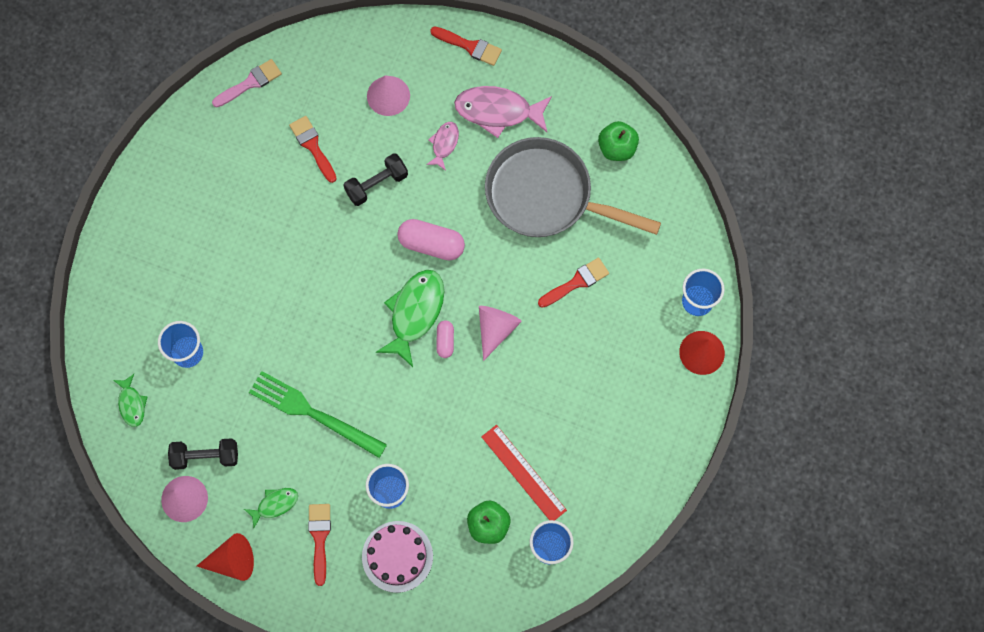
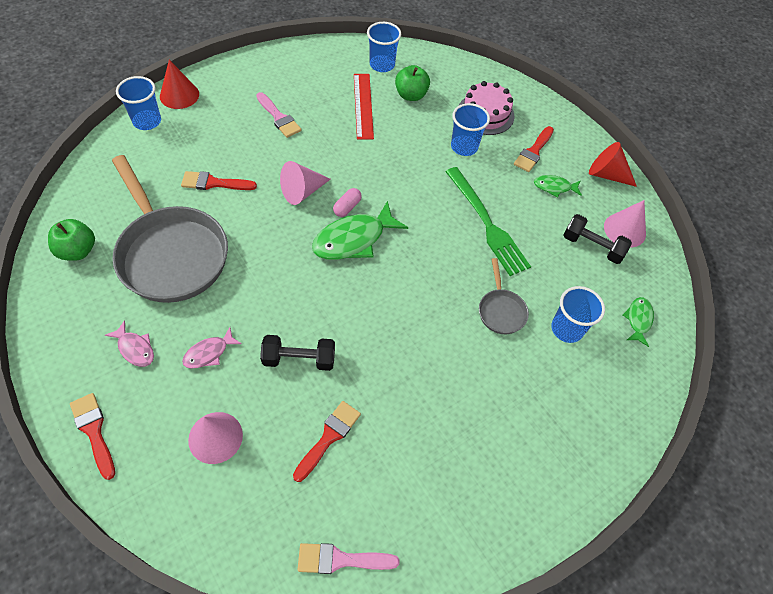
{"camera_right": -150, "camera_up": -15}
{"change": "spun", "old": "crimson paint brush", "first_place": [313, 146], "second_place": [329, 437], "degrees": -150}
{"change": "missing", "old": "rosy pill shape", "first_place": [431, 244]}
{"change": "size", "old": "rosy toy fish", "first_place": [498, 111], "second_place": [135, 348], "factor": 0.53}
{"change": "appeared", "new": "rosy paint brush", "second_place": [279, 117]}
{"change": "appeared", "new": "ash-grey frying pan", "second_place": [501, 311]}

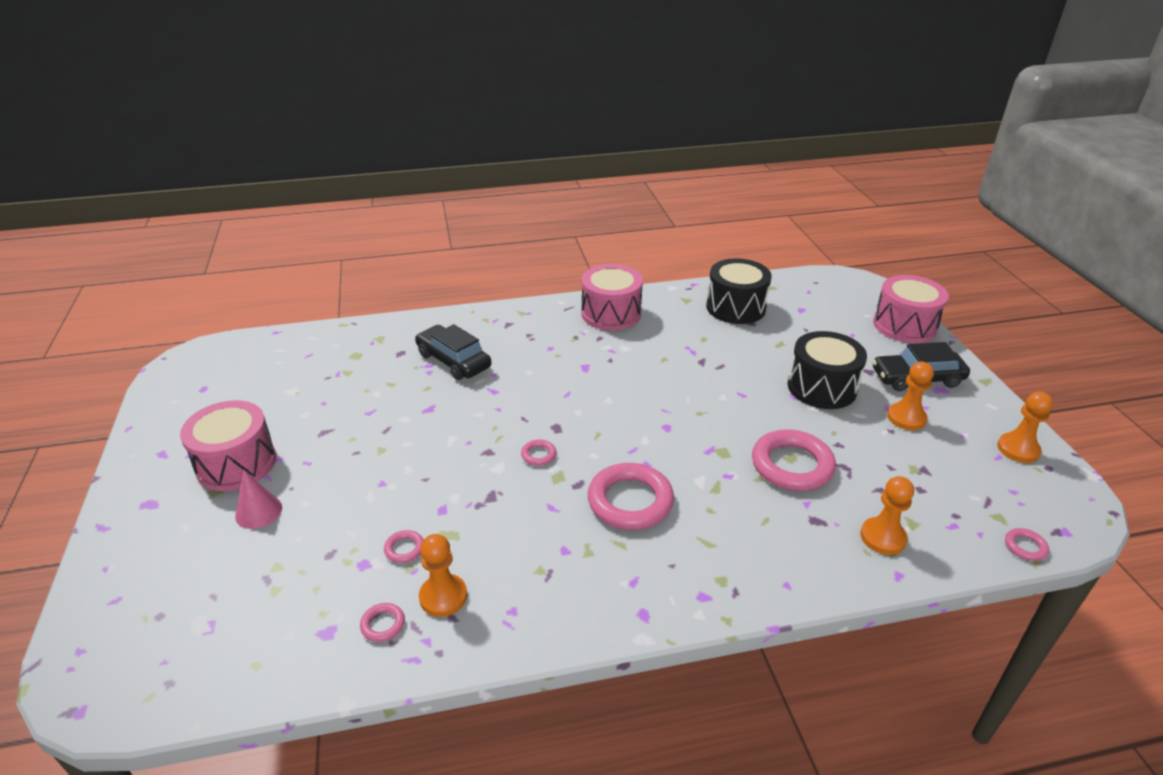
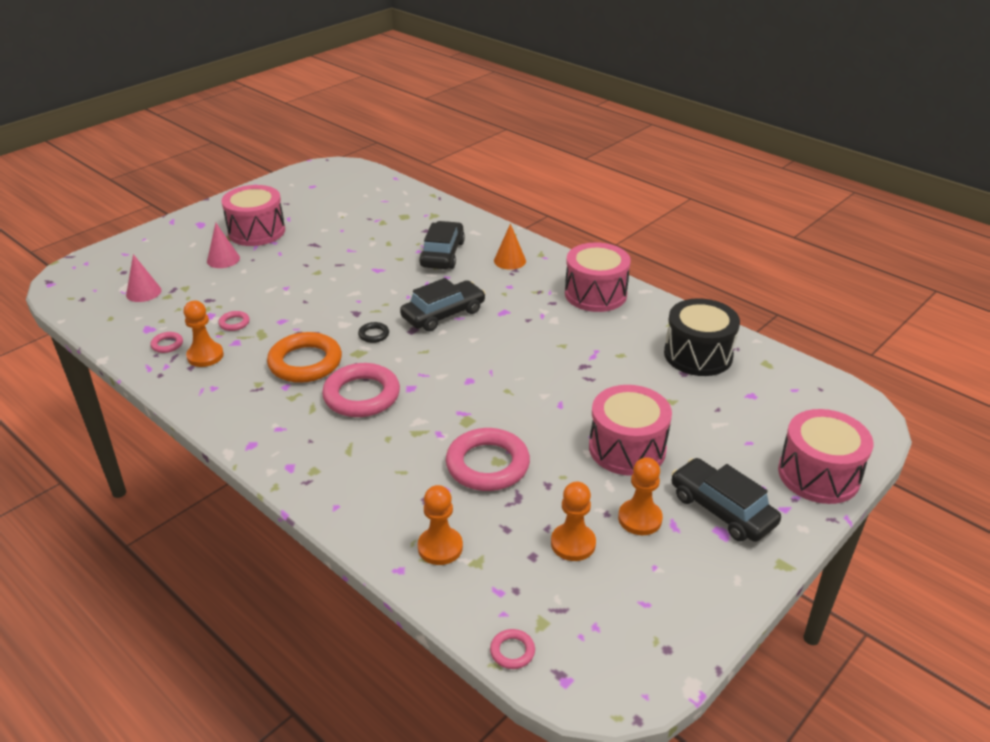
{"camera_right": 55, "camera_up": 0}
{"change": "colour", "old": "rosy torus", "new": "ebony torus", "first_place": [538, 455], "second_place": [374, 335]}
{"change": "colour", "old": "ebony snare drum", "new": "rosy snare drum", "first_place": [821, 387], "second_place": [627, 448]}
{"change": "relocated", "old": "orange pawn", "first_place": [1018, 449], "second_place": [573, 543]}
{"change": "appeared", "new": "rosy cone", "second_place": [143, 292]}
{"change": "appeared", "new": "orange torus", "second_place": [305, 362]}
{"change": "appeared", "new": "ebony automobile", "second_place": [443, 314]}
{"change": "appeared", "new": "orange cone", "second_place": [509, 261]}

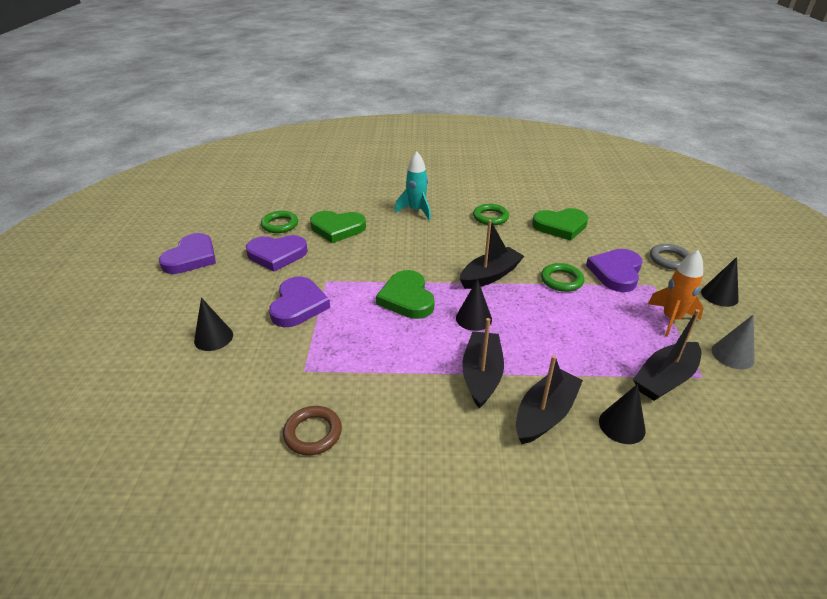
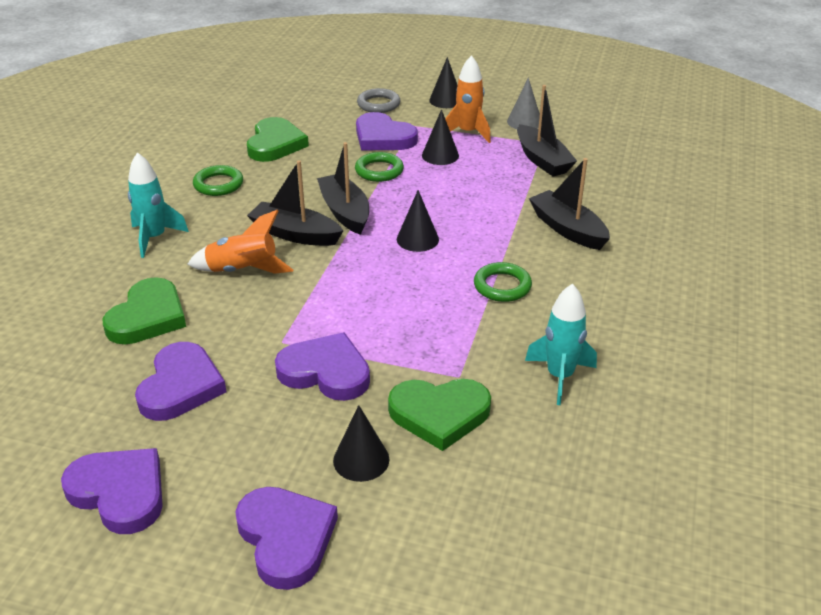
{"camera_right": -75, "camera_up": 0}
{"change": "relocated", "old": "emerald torus", "first_place": [280, 225], "second_place": [502, 286]}
{"change": "exchanged", "old": "russet torus", "new": "teal toy rocket", "first_place": [313, 433], "second_place": [559, 376]}
{"change": "relocated", "old": "emerald love heart", "first_place": [407, 298], "second_place": [439, 414]}
{"change": "relocated", "old": "ebony boat", "first_place": [481, 375], "second_place": [295, 234]}
{"change": "relocated", "old": "ebony cone", "first_place": [621, 425], "second_place": [440, 155]}
{"change": "appeared", "new": "orange toy rocket", "second_place": [243, 270]}
{"change": "appeared", "new": "royal purple love heart", "second_place": [286, 538]}

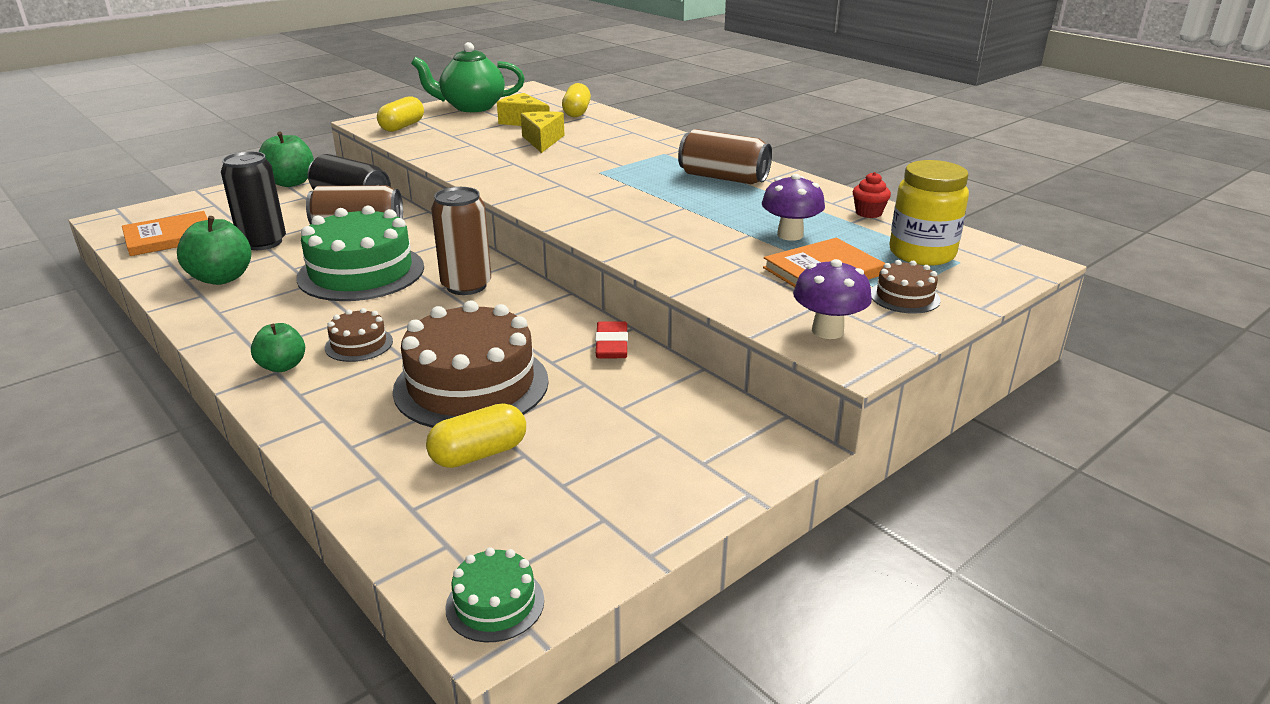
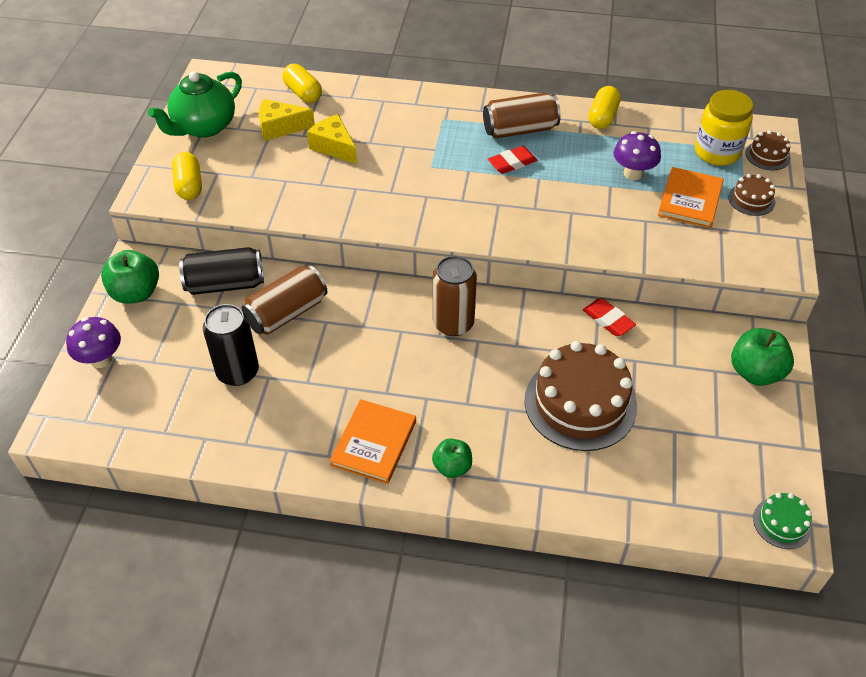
{"camera_right": -40, "camera_up": 20}
{"change": "relocated", "old": "orange book", "first_place": [169, 237], "second_place": [374, 443]}
{"change": "relocated", "old": "emerald apple fruit", "first_place": [222, 278], "second_place": [755, 372]}
{"change": "missing", "old": "emerald gateau", "first_place": [361, 272]}
{"change": "relocated", "old": "russet gateau", "first_place": [359, 344], "second_place": [767, 155]}
{"change": "relocated", "old": "golden pill shape", "first_place": [479, 454], "second_place": [602, 117]}
{"change": "relocated", "old": "royal purple fungus", "first_place": [827, 331], "second_place": [101, 359]}
{"change": "missing", "old": "crimson muffin", "first_place": [868, 213]}
{"change": "appeared", "new": "crimson gum eraser", "second_place": [512, 163]}

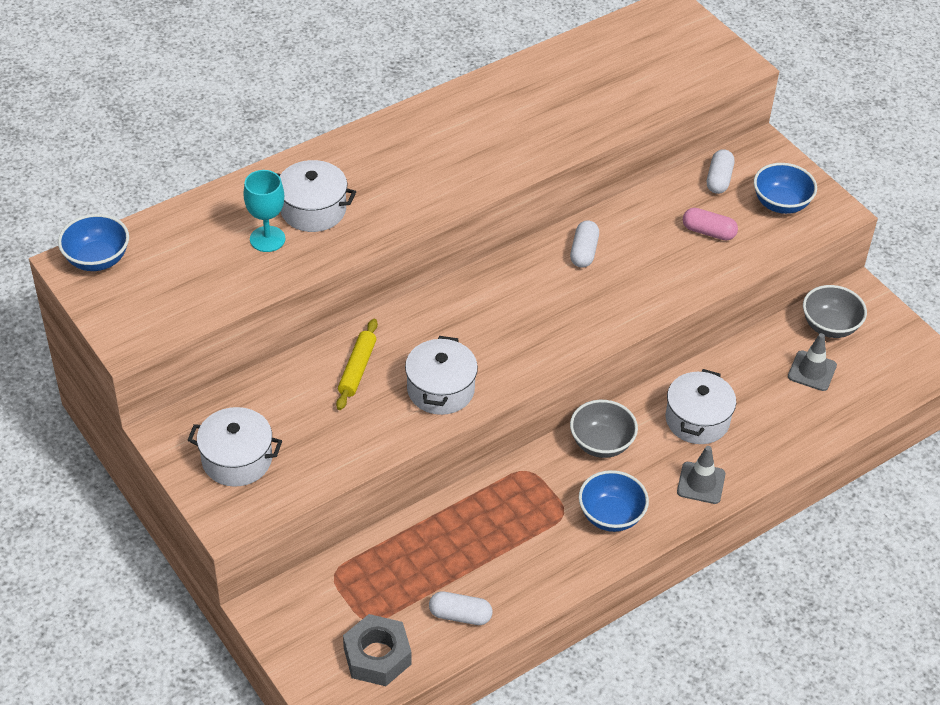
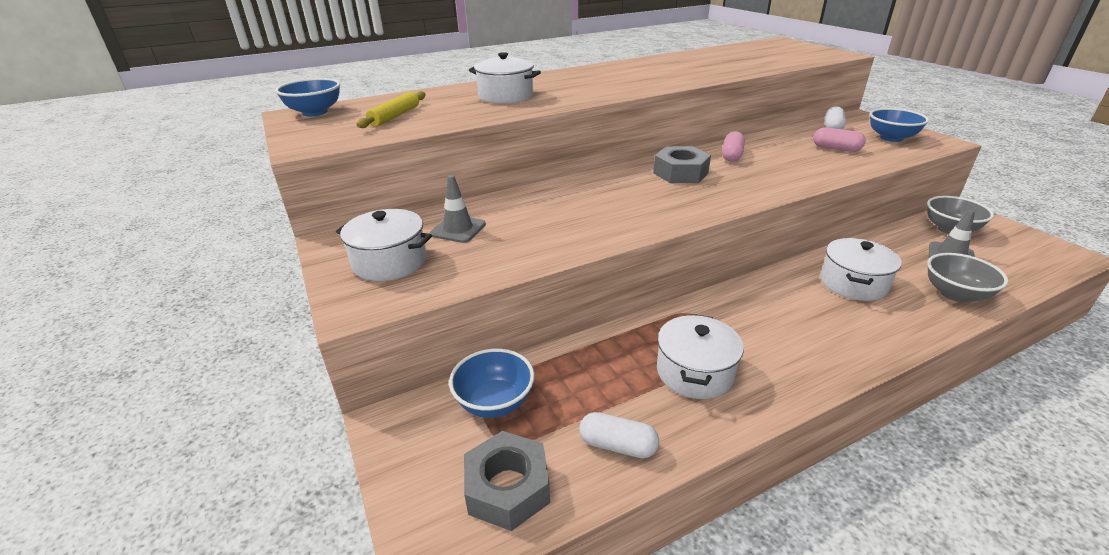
{"camera_right": 10, "camera_up": -15}
{"change": "missing", "old": "teal goblet", "first_place": [267, 239]}
{"change": "relocated", "old": "golden rolling pin", "first_place": [357, 369], "second_place": [395, 116]}
{"change": "relocated", "old": "white stockpot", "first_place": [440, 389], "second_place": [695, 372]}
{"change": "colour", "old": "white pill shape", "new": "rosy pill shape", "first_place": [584, 252], "second_place": [731, 155]}
{"change": "relocated", "old": "ash-grey bowl", "first_place": [601, 443], "second_place": [955, 294]}
{"change": "relocated", "old": "cobalt bowl", "first_place": [611, 516], "second_place": [494, 402]}
{"change": "relocated", "old": "ash-grey traffic cone", "first_place": [701, 483], "second_place": [458, 229]}
{"change": "appeared", "new": "ash-grey hex nut", "second_place": [680, 173]}

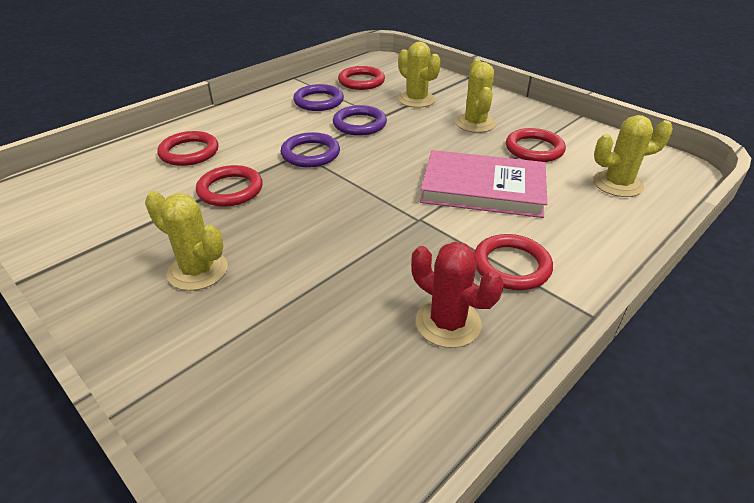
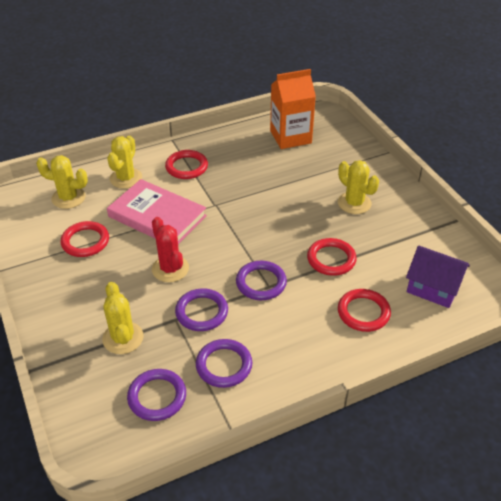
{"camera_right": -160, "camera_up": 5}
{"change": "colour", "old": "crimson torus", "new": "royal purple torus", "first_place": [361, 81], "second_place": [157, 397]}
{"change": "relocated", "old": "crimson saguaro cactus", "first_place": [448, 323], "second_place": [170, 269]}
{"change": "relocated", "old": "golden saguaro cactus", "first_place": [475, 123], "second_place": [126, 178]}
{"change": "appeared", "new": "orange carton", "second_place": [290, 137]}
{"change": "appeared", "new": "royal purple cottage", "second_place": [433, 288]}

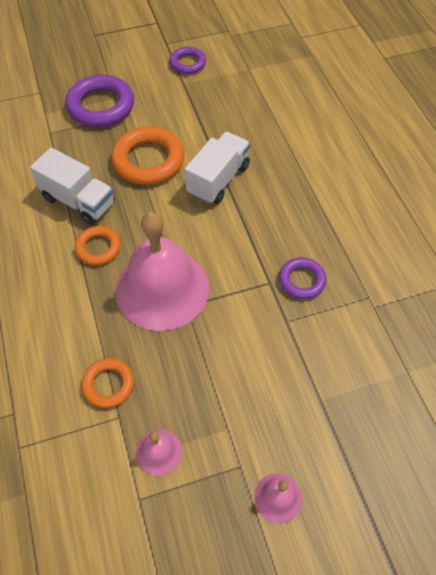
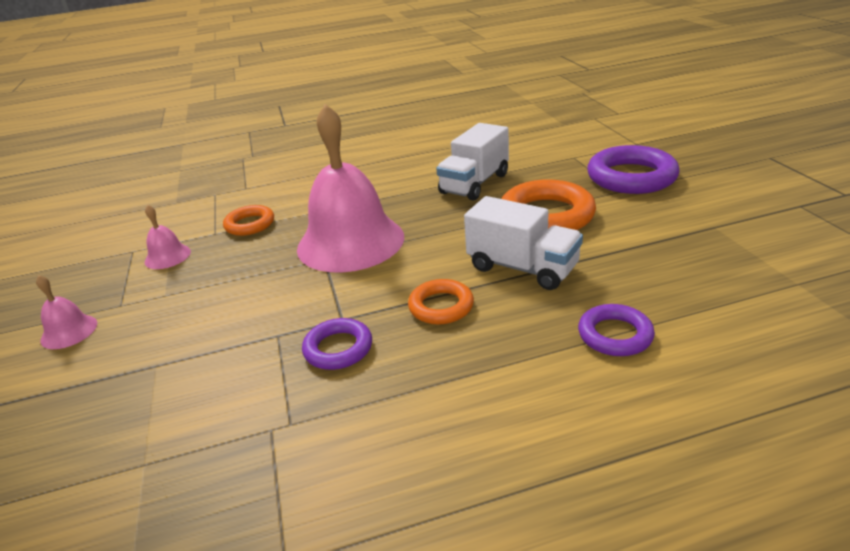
{"camera_right": 95, "camera_up": -25}
{"change": "relocated", "old": "orange torus", "first_place": [98, 248], "second_place": [441, 306]}
{"change": "relocated", "old": "royal purple torus", "first_place": [188, 63], "second_place": [615, 335]}

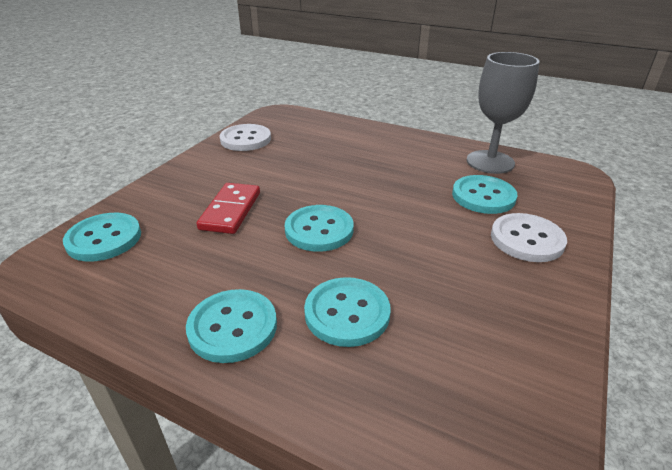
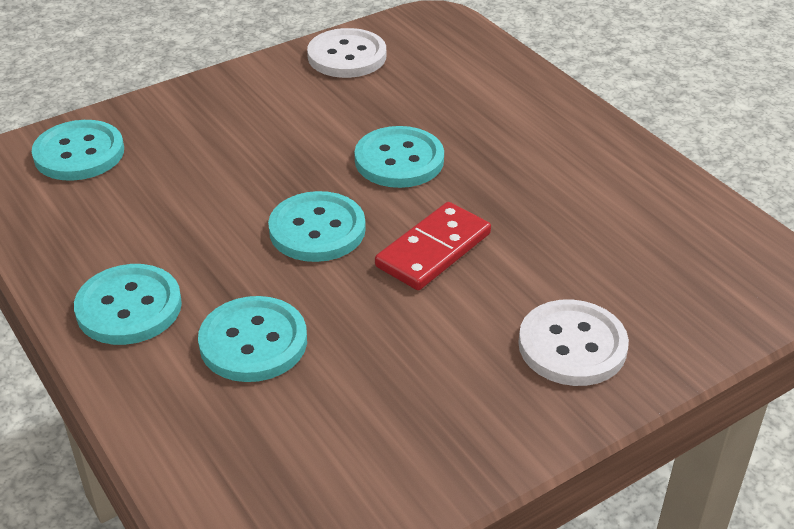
{"camera_right": 30, "camera_up": 5}
{"change": "relocated", "old": "crimson domino piece", "first_place": [231, 211], "second_place": [433, 250]}
{"change": "relocated", "old": "teal shirt button", "first_place": [483, 196], "second_place": [399, 160]}
{"change": "missing", "old": "ash-grey goblet", "first_place": [490, 162]}

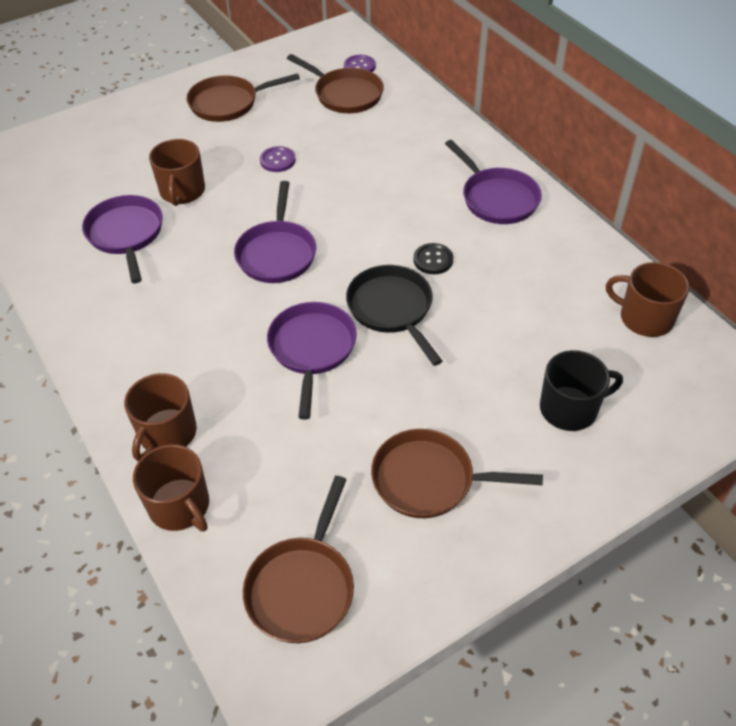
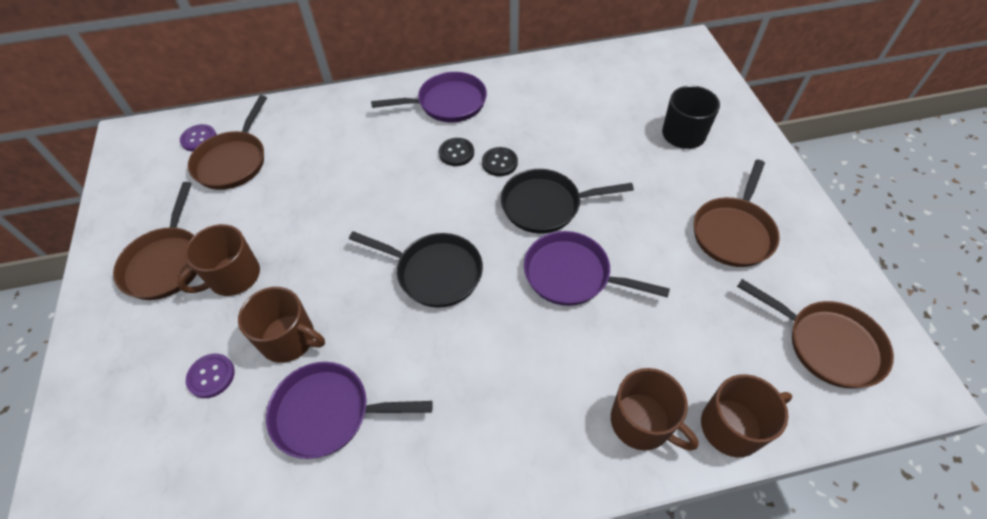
{"camera_right": -70, "camera_up": 5}
{"change": "colour", "old": "royal purple frying pan", "new": "ebony frying pan", "first_place": [277, 253], "second_place": [434, 272]}
{"change": "relocated", "old": "royal purple shirt button", "first_place": [277, 160], "second_place": [211, 376]}
{"change": "spun", "old": "russet frying pan", "first_place": [345, 94], "second_place": [233, 161], "degrees": 135}
{"change": "relocated", "old": "russet mug", "first_place": [645, 318], "second_place": [233, 276]}
{"change": "appeared", "new": "ebony shirt button", "second_place": [456, 153]}

